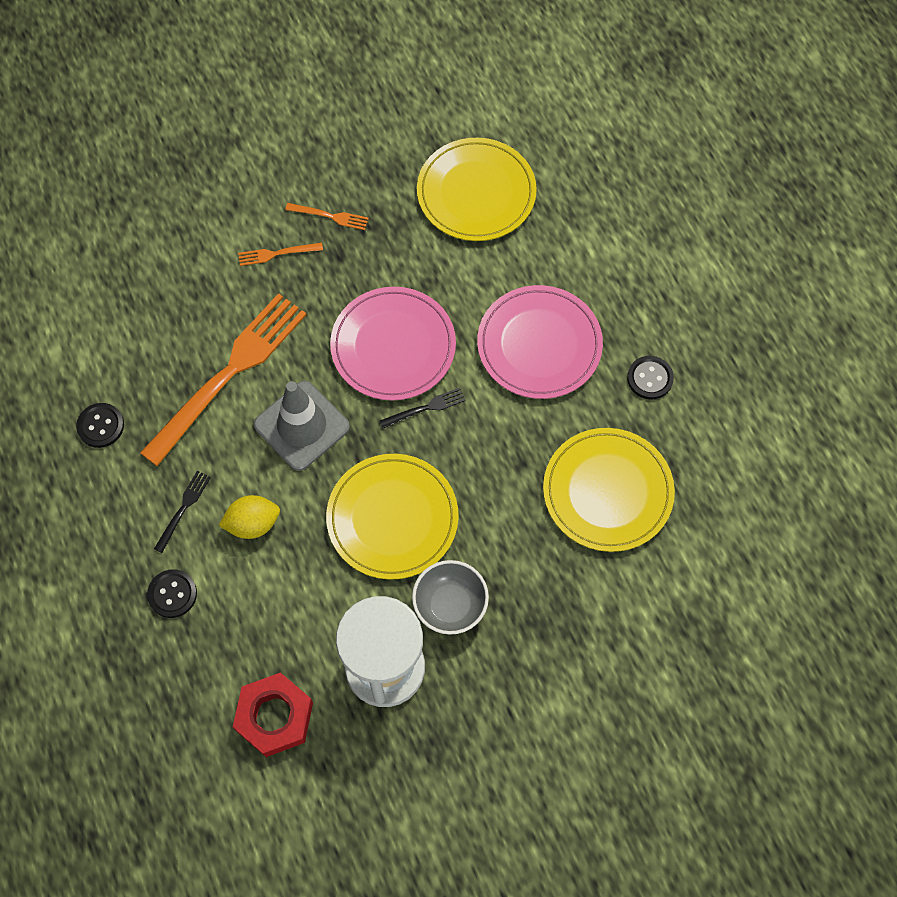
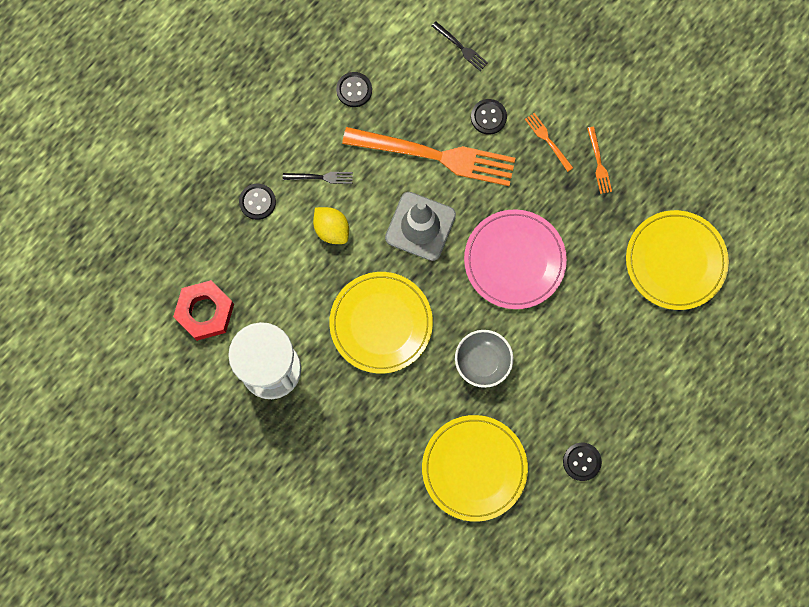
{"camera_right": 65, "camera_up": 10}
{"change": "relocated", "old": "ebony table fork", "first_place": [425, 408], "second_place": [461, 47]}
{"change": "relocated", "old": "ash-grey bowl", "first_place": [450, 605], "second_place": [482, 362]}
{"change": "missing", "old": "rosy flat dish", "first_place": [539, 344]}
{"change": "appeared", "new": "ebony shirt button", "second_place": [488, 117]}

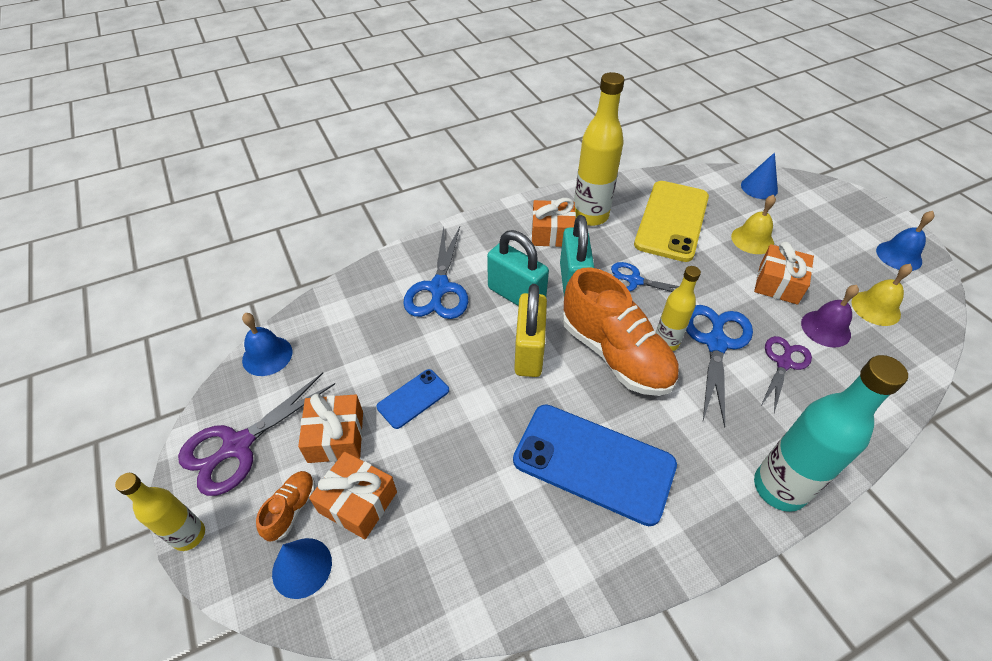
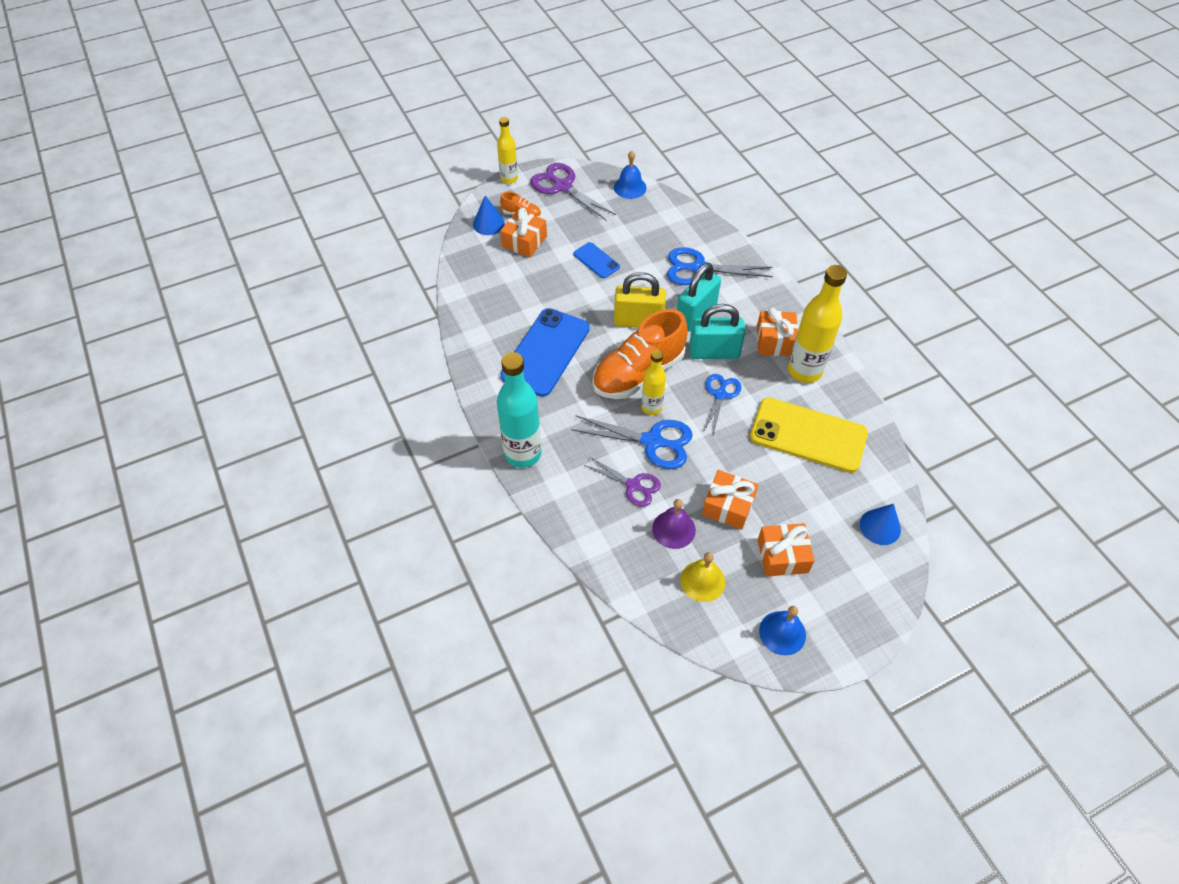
{"camera_right": 90, "camera_up": 5}
{"change": "relocated", "old": "orange present", "first_place": [336, 436], "second_place": [782, 556]}
{"change": "missing", "old": "golden school bell", "first_place": [752, 239]}

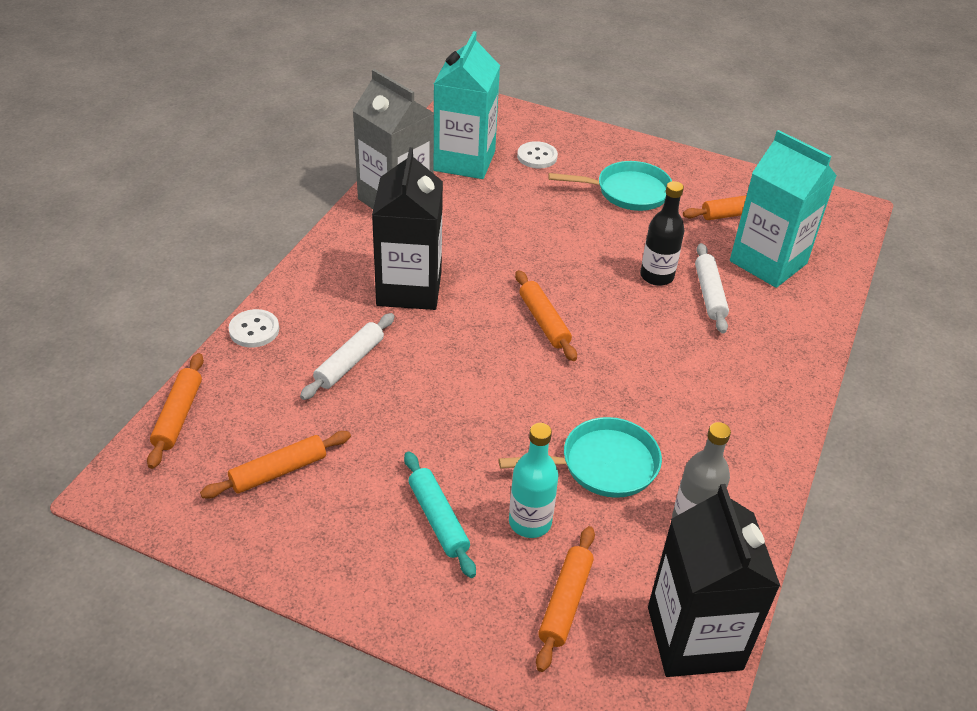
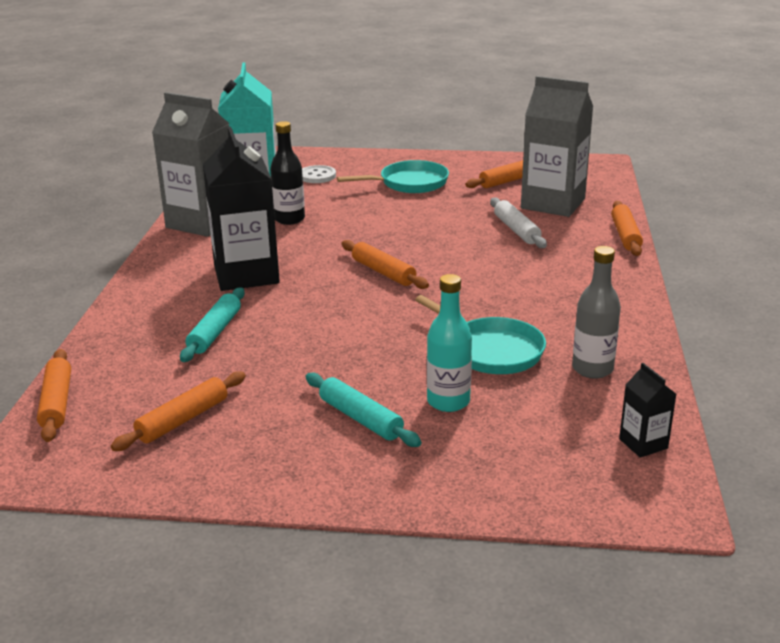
{"camera_right": -15, "camera_up": -15}
{"change": "missing", "old": "white shirt button", "first_place": [254, 330]}
{"change": "colour", "old": "white rolling pin", "new": "teal rolling pin", "first_place": [349, 362], "second_place": [215, 332]}
{"change": "spun", "old": "teal frying pan", "first_place": [602, 465], "second_place": [491, 350], "degrees": 75}
{"change": "relocated", "old": "orange rolling pin", "first_place": [565, 602], "second_place": [625, 235]}
{"change": "relocated", "old": "ebony bottle", "first_place": [656, 276], "second_place": [289, 219]}
{"change": "size", "old": "ebony carton", "first_place": [694, 638], "second_place": [643, 443], "factor": 0.45}
{"change": "colour", "old": "teal carton", "new": "ash-grey carton", "first_place": [768, 262], "second_place": [553, 203]}

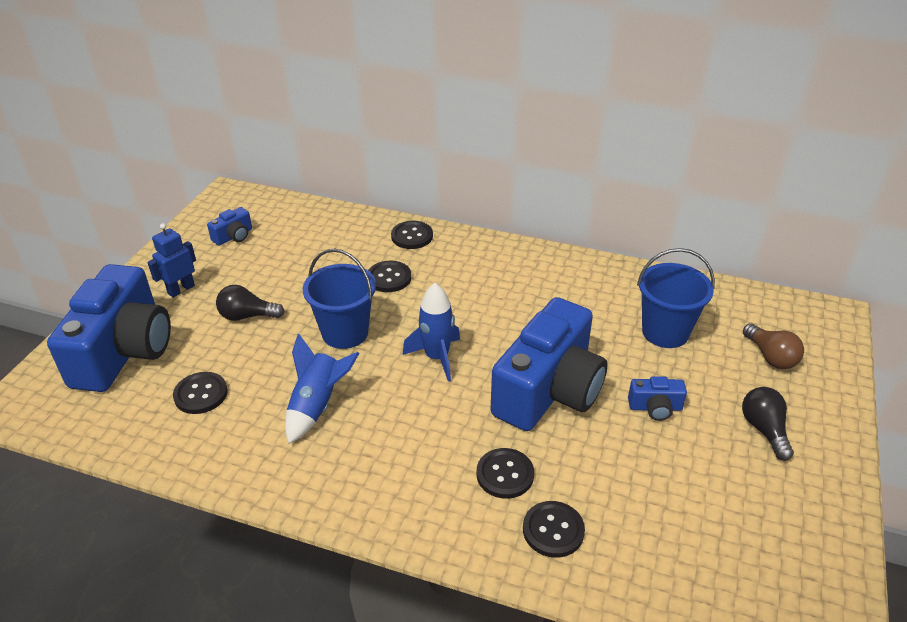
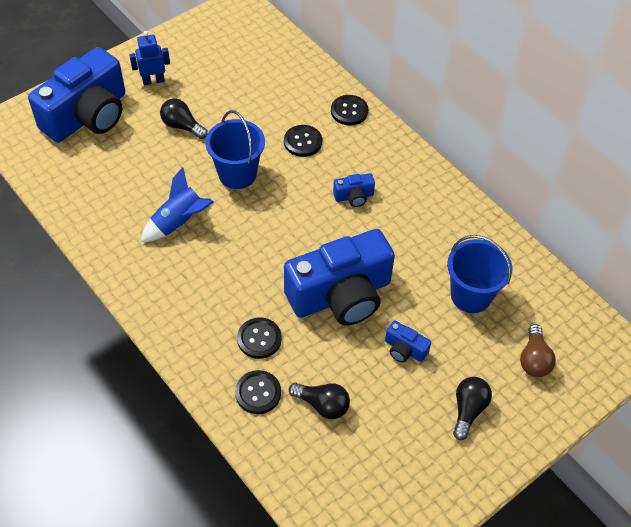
{"camera_right": 30, "camera_up": 15}
{"change": "missing", "old": "ebony shirt button", "first_place": [201, 394]}
{"change": "relocated", "old": "cobalt photo camera", "first_place": [234, 236], "second_place": [354, 196]}
{"change": "missing", "old": "cobalt toy rocket", "first_place": [437, 357]}
{"change": "appeared", "new": "ebony bulb", "second_place": [322, 405]}

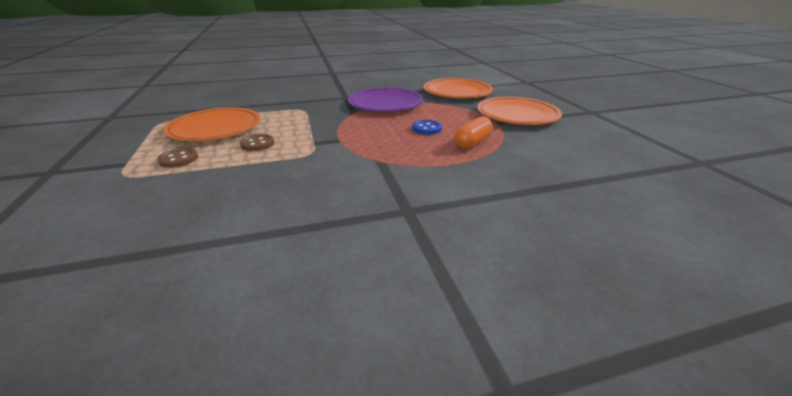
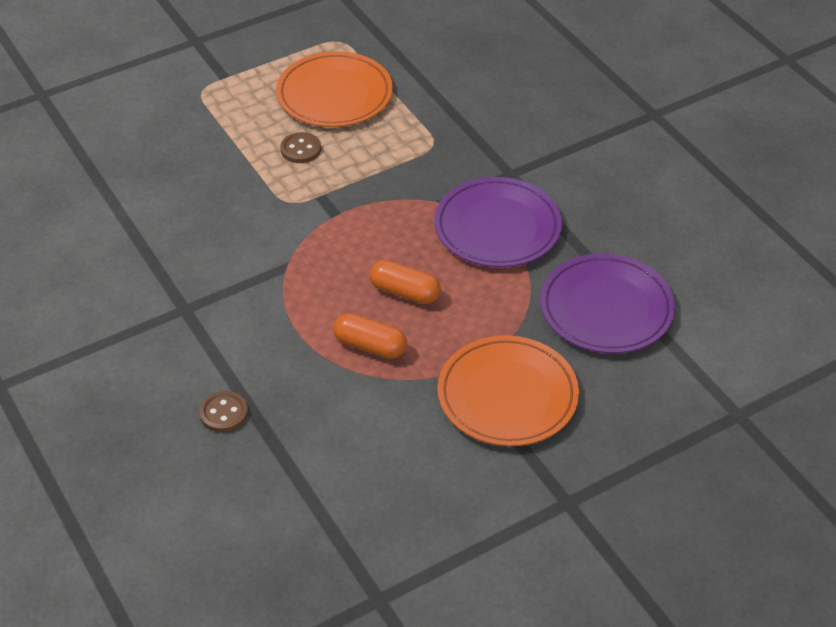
{"camera_right": 75, "camera_up": 15}
{"change": "relocated", "old": "russet shirt button", "first_place": [179, 159], "second_place": [224, 413]}
{"change": "exchanged", "old": "cobalt shirt button", "new": "orange pill shape", "first_place": [426, 128], "second_place": [405, 292]}
{"change": "colour", "old": "orange flat dish", "new": "royal purple flat dish", "first_place": [457, 92], "second_place": [606, 308]}

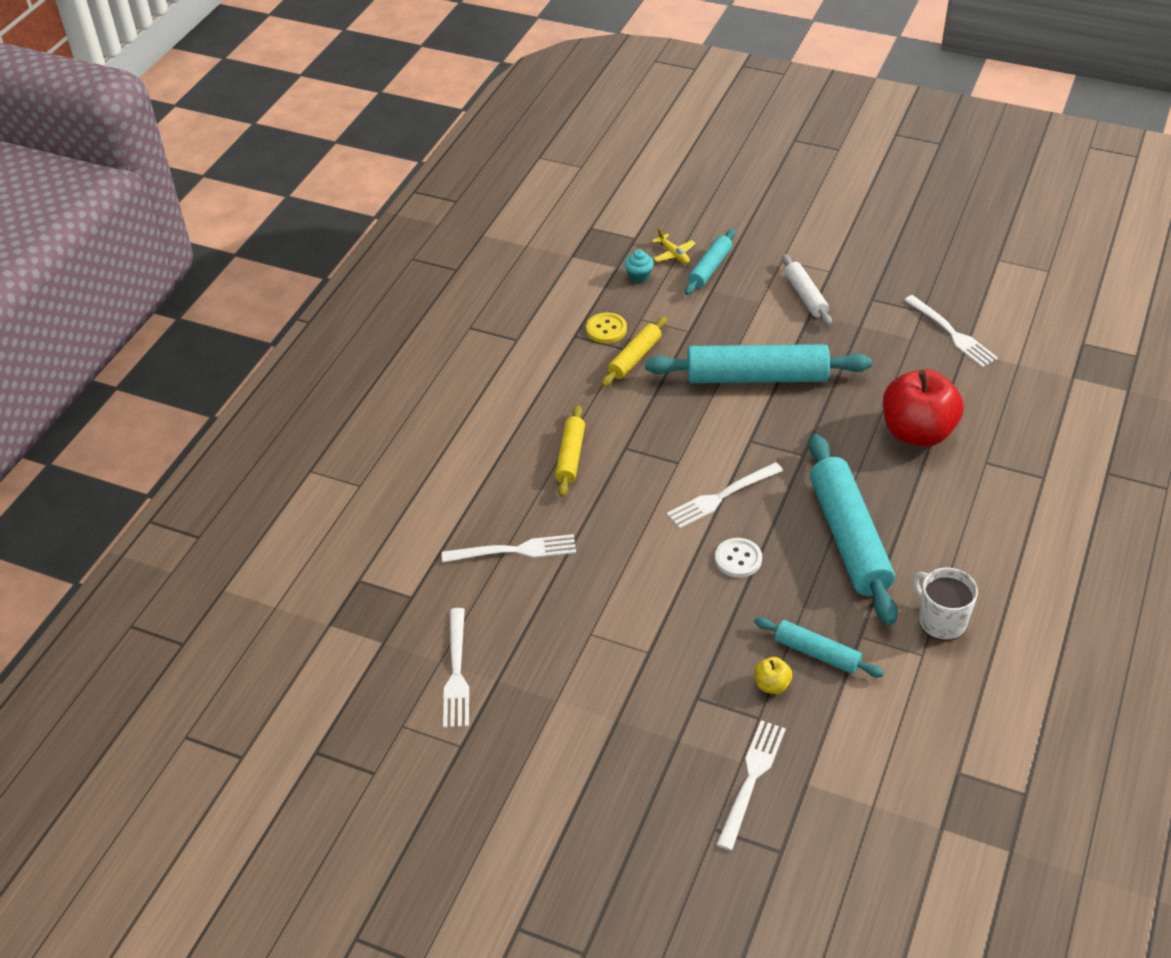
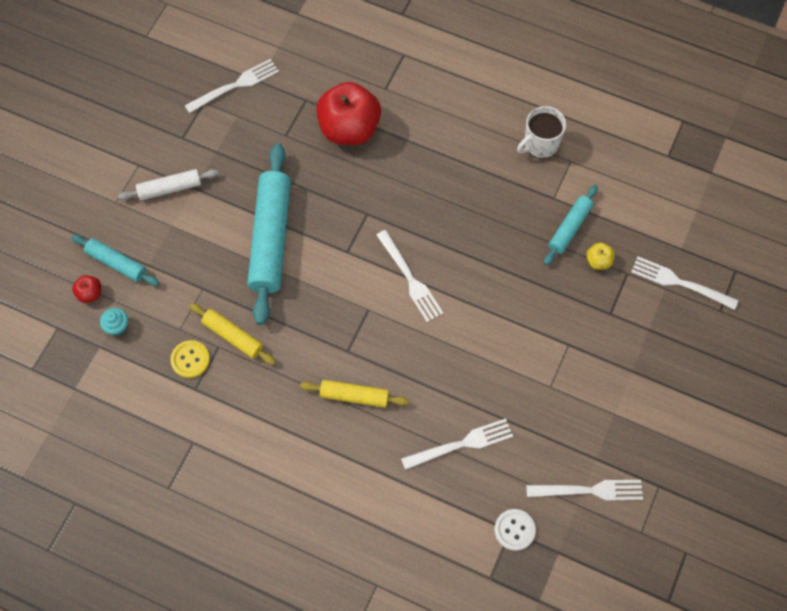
{"camera_right": -90, "camera_up": 20}
{"change": "spun", "old": "white table fork", "first_place": [515, 550], "second_place": [461, 444], "degrees": 75}
{"change": "exchanged", "old": "golden aeroplane", "new": "crimson apple fruit", "first_place": [673, 254], "second_place": [90, 294]}
{"change": "relocated", "old": "white shirt button", "first_place": [738, 559], "second_place": [514, 530]}
{"change": "missing", "old": "teal rolling pin", "first_place": [848, 538]}

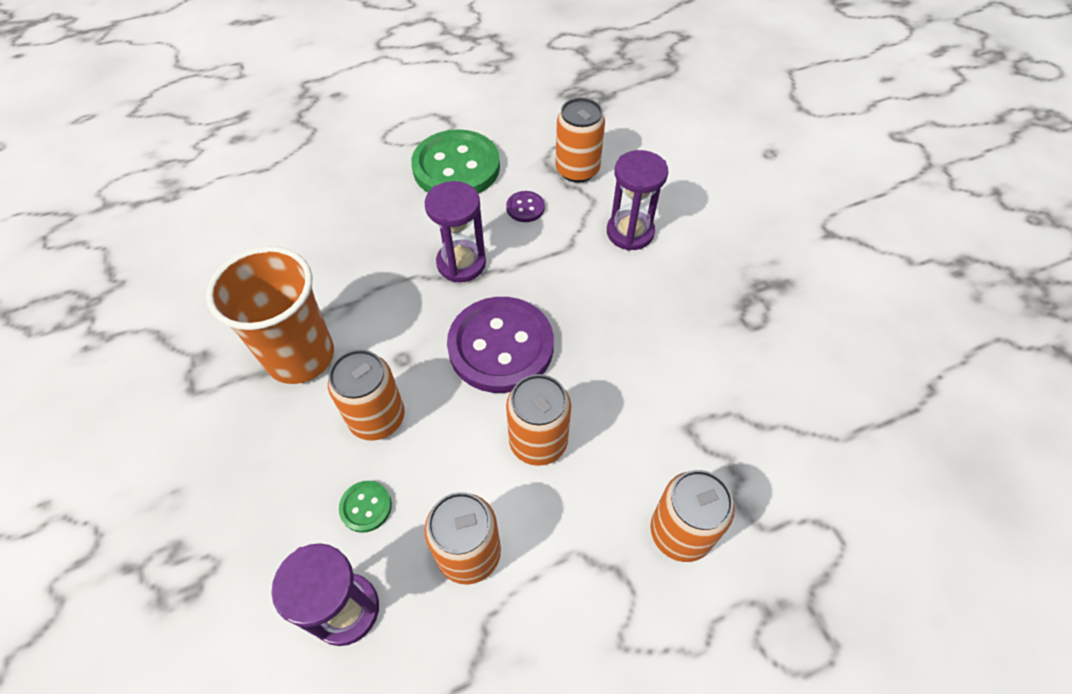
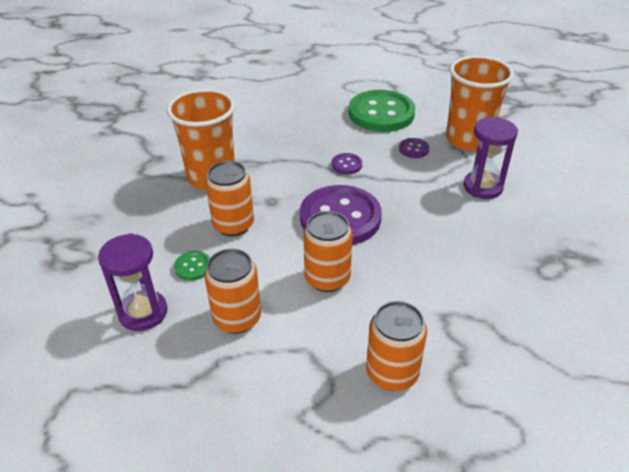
{"camera_right": 30, "camera_up": -15}
{"change": "exchanged", "old": "royal purple hourglass", "new": "royal purple shirt button", "first_place": [461, 263], "second_place": [346, 165]}
{"change": "exchanged", "old": "orange can", "new": "orange beaker", "first_place": [577, 170], "second_place": [468, 140]}

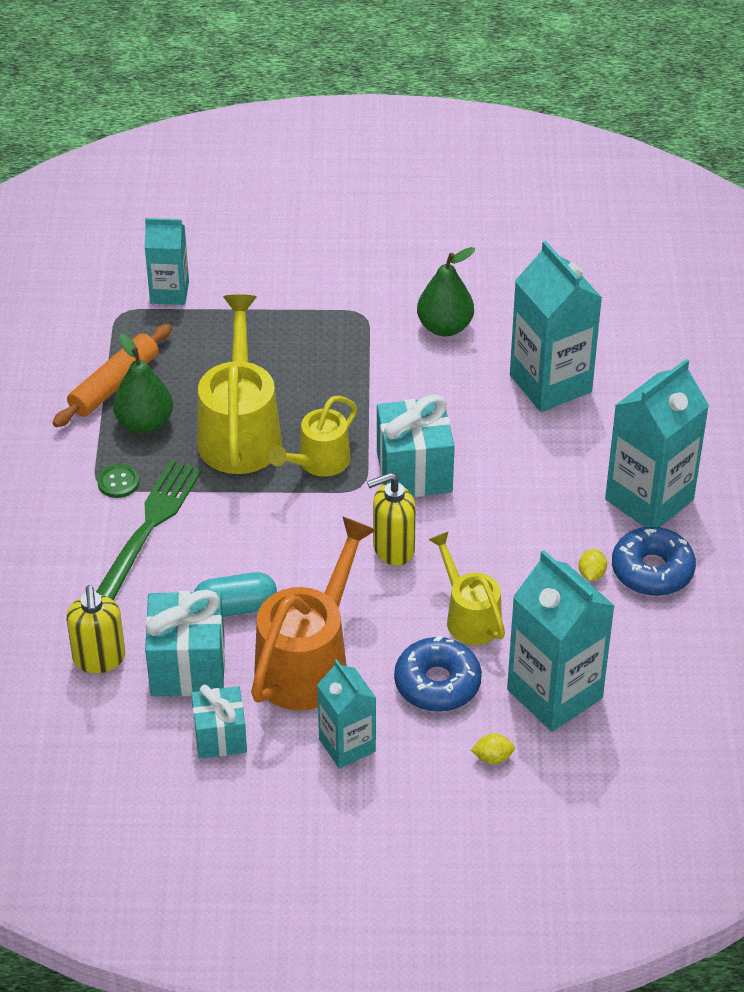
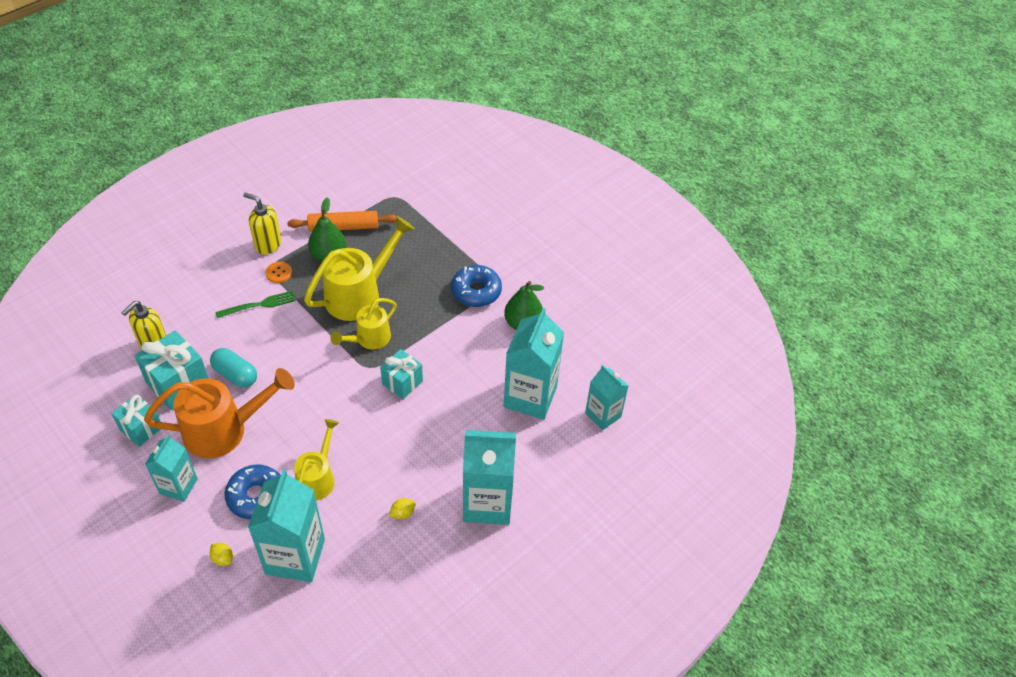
{"camera_right": 45, "camera_up": 5}
{"change": "size", "old": "emerald table fork", "first_place": [149, 528], "second_place": [259, 305], "factor": 0.62}
{"change": "colour", "old": "emerald shirt button", "new": "orange shirt button", "first_place": [118, 482], "second_place": [279, 273]}
{"change": "relocated", "old": "teal carton", "first_place": [169, 292], "second_place": [603, 415]}
{"change": "spun", "old": "golden sprinkling can", "first_place": [318, 463], "second_place": [369, 339], "degrees": -45}
{"change": "relocated", "old": "golden pump bottle", "first_place": [393, 549], "second_place": [268, 244]}
{"change": "size", "old": "teal present", "first_place": [414, 471], "second_place": [402, 382], "factor": 0.64}
{"change": "relocated", "old": "cobalt donut", "first_place": [652, 570], "second_place": [476, 291]}

